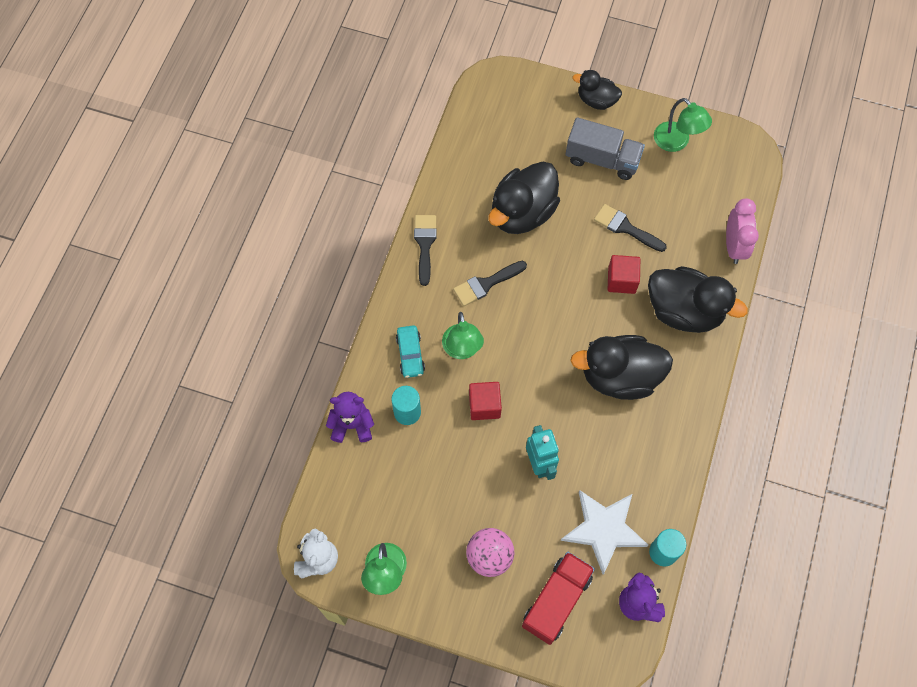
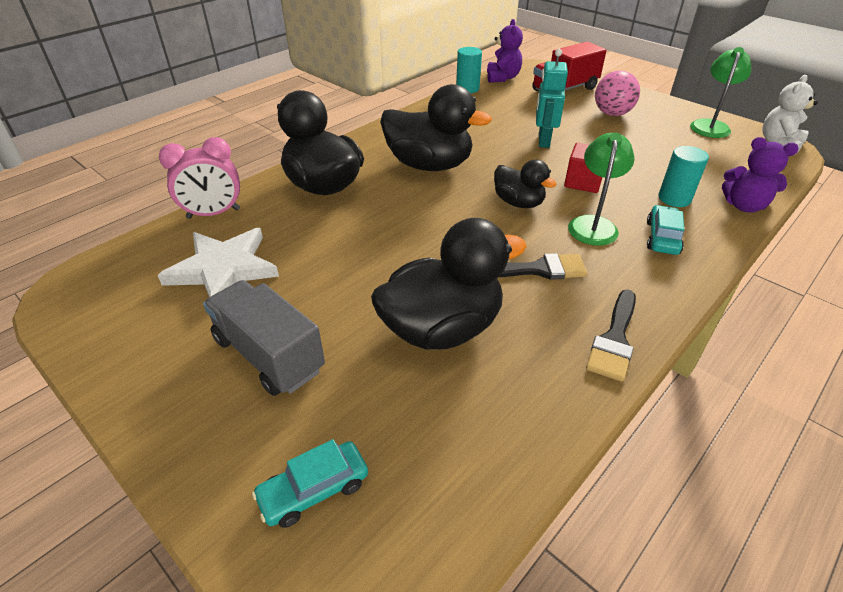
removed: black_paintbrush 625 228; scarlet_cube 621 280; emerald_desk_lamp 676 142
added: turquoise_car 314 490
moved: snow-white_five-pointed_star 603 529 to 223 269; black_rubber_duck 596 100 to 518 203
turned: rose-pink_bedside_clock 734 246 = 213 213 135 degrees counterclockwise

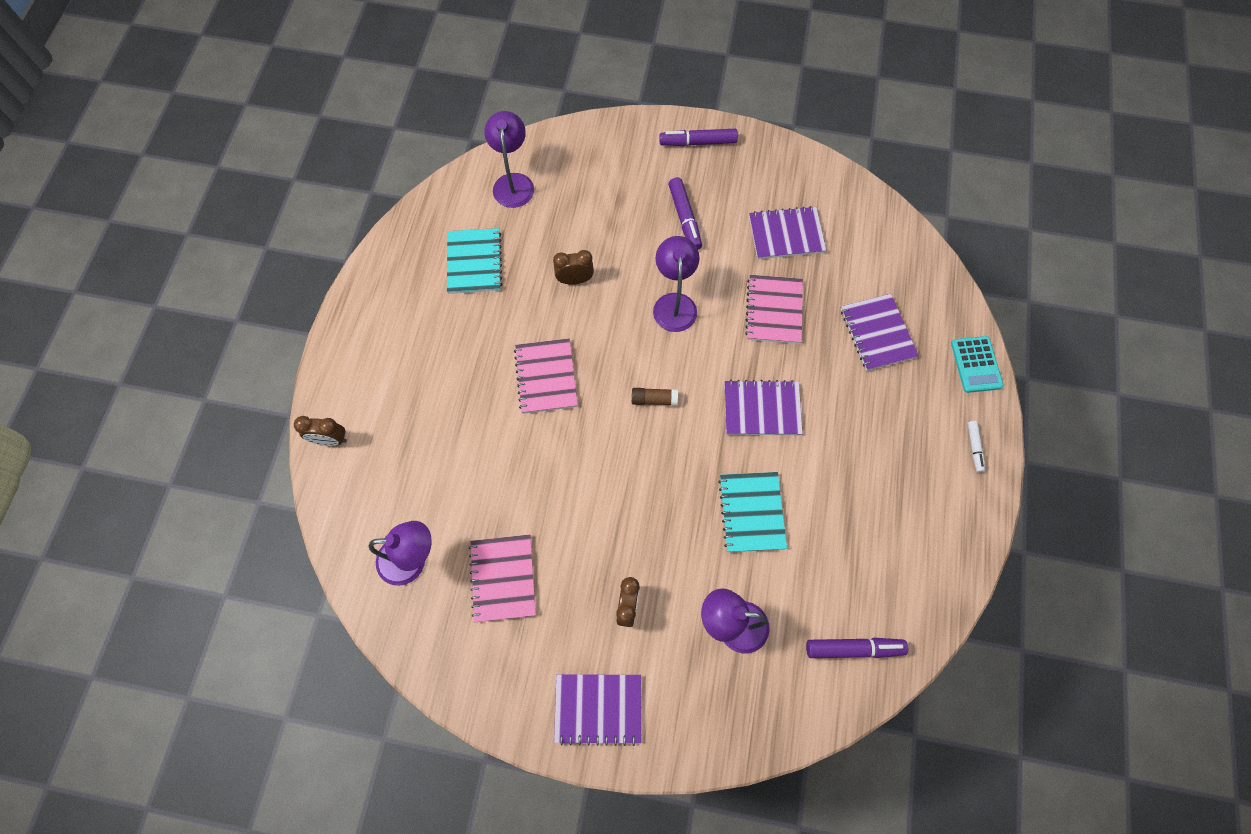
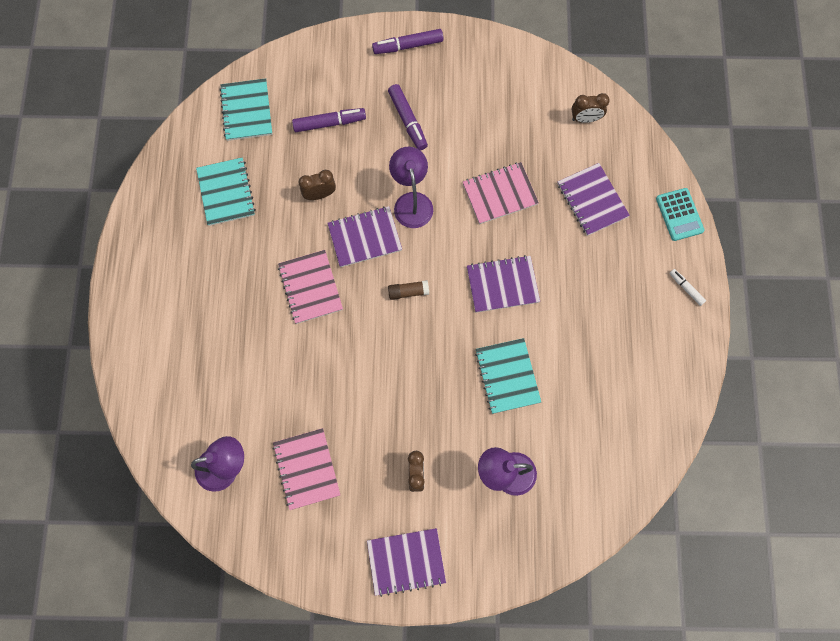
moved: royal_purple_felt_pen 854 649 to 329 123; royal_purple_exercise_book 786 234 to 364 237; dark_brown_bedside_clock 330 440 to 585 119
replaced: royal_purple_desk_lamp 513 182 to turquoise_exercise_book 247 111
turned: rose-pink_exercise_book 774 310 = 500 194 75 degrees clockwise; snow-white_felt_pen 974 448 = 686 288 150 degrees clockwise

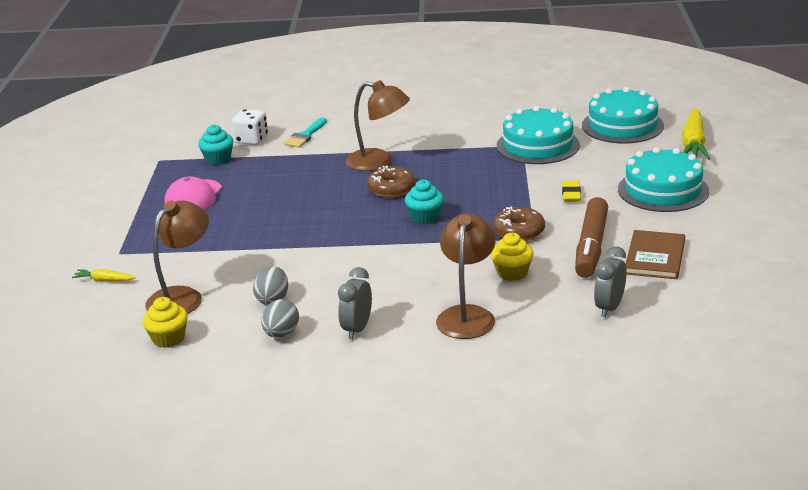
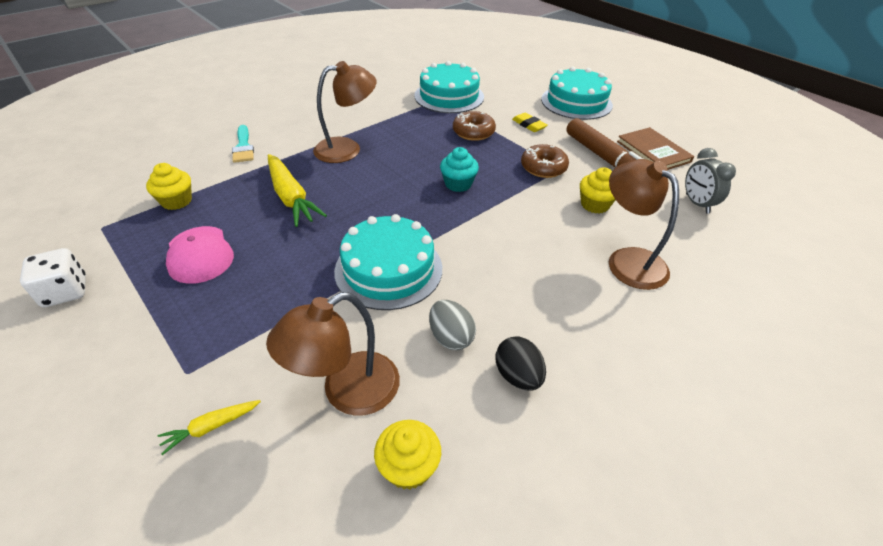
removed: ash-grey_bedside_clock 357 329
moved: snow-white_game_die 251 140 to 65 292; yellow_root_vegetable 693 143 to 291 197; turquoise_gateau 622 125 to 388 269; dark_brown_glazed_donut 391 189 to 473 132
recoloured: turquoise_muffin 218 159 to yellow_muffin 176 201; ash-grey_egg 281 334 to black_egg 518 376
turned: dark_brown_desk_lamp 182 297 = 347 392 120 degrees counterclockwise

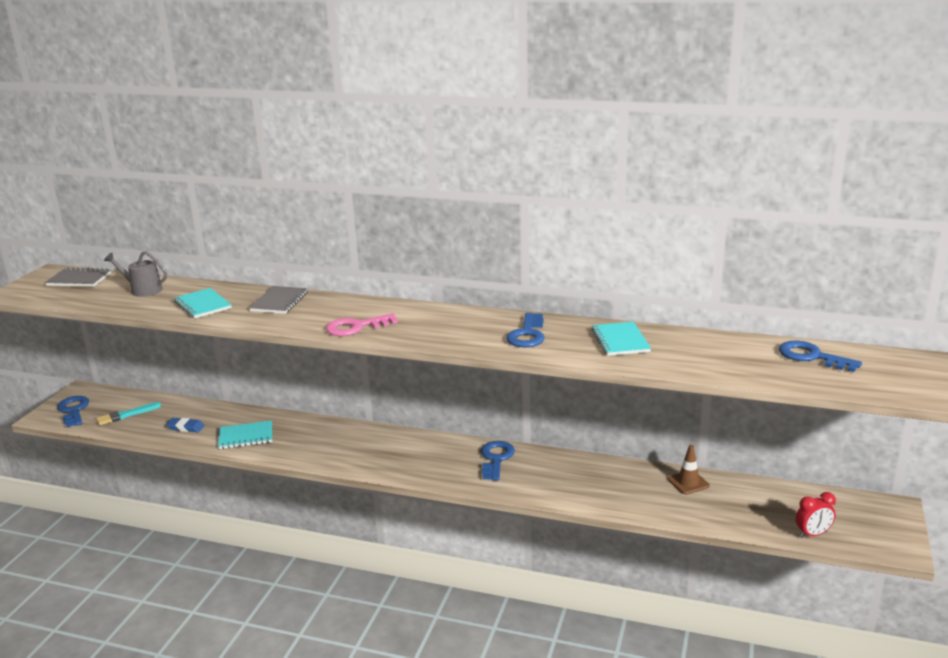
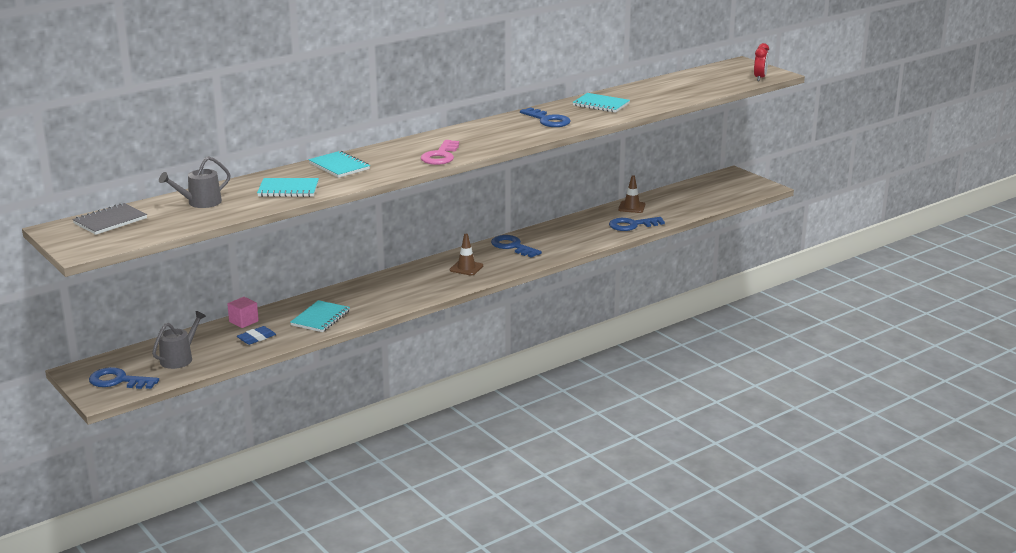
added: rose-pink_cube 243 321; dark_brown_traffic_cone 466 268
moved: cobalt_key 812 357 to 632 225; scarlet_bedside_clock 812 534 to 760 78
replaced: turquoise_paintbrush 126 415 to ash-grey_sprinkling_can 179 358
recoloured: ash-grey_exercise_book 279 302 to turquoise_exercise_book 339 166

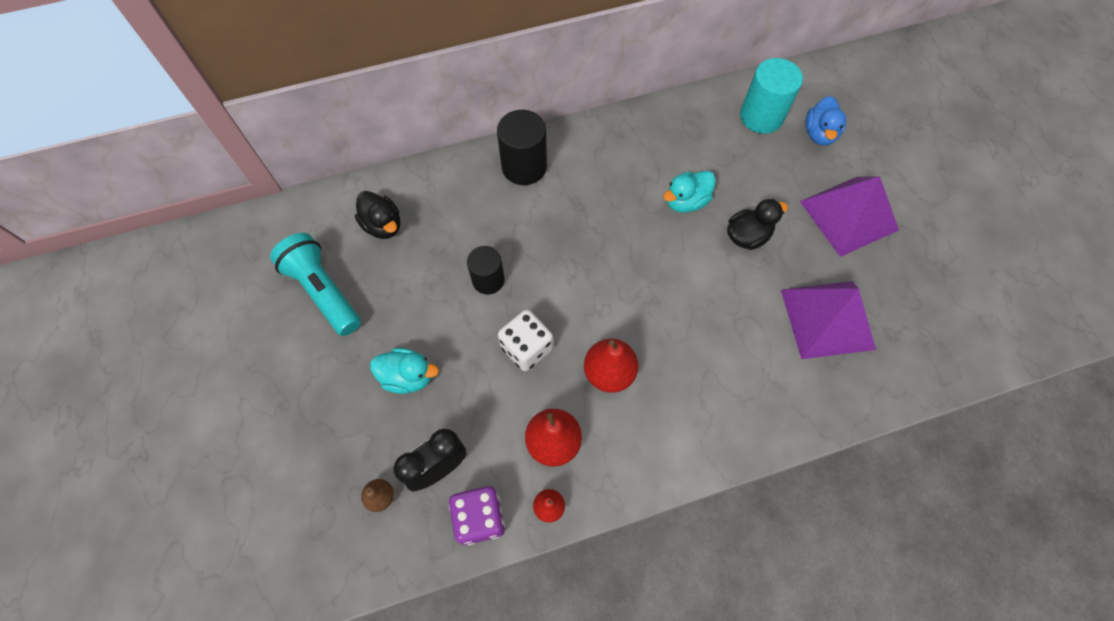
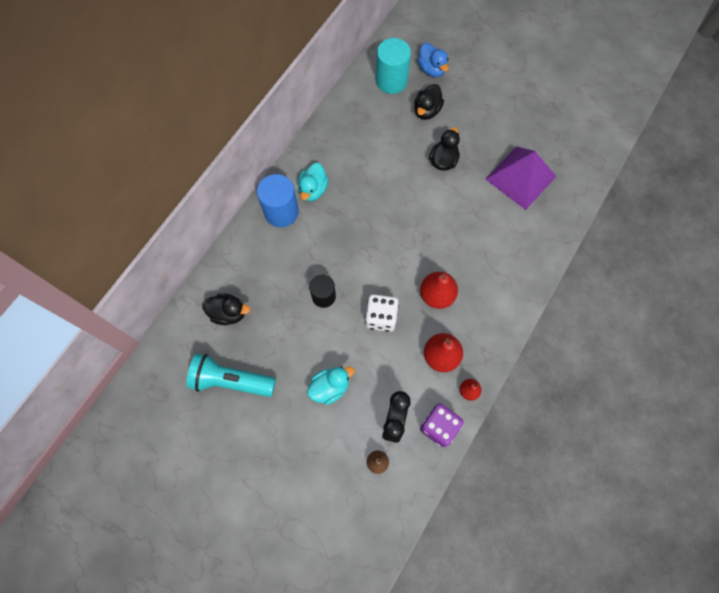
removed: royal_purple_pyramid 848 215
added: black_rubber_duck 426 111
moved: turquoise_rubber_duck 686 201 to 313 190
recoloured: black_cylinder 524 167 to cobalt_cylinder 281 212

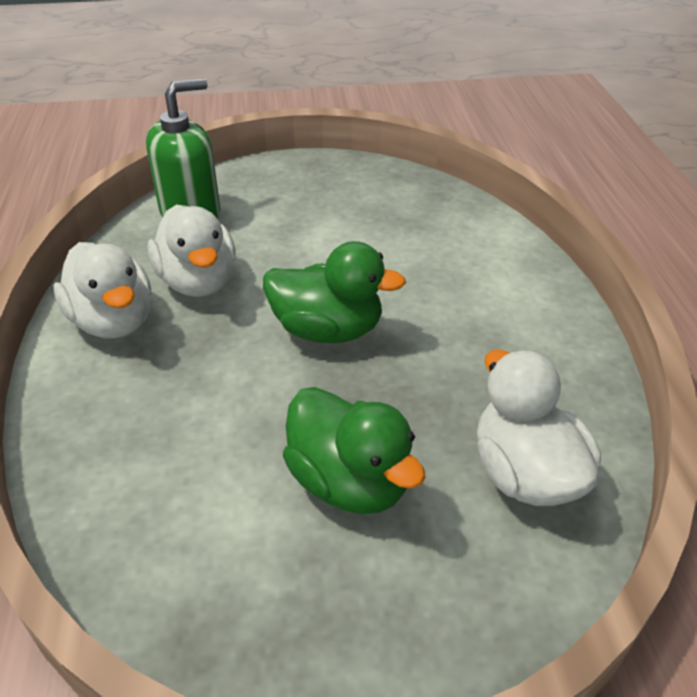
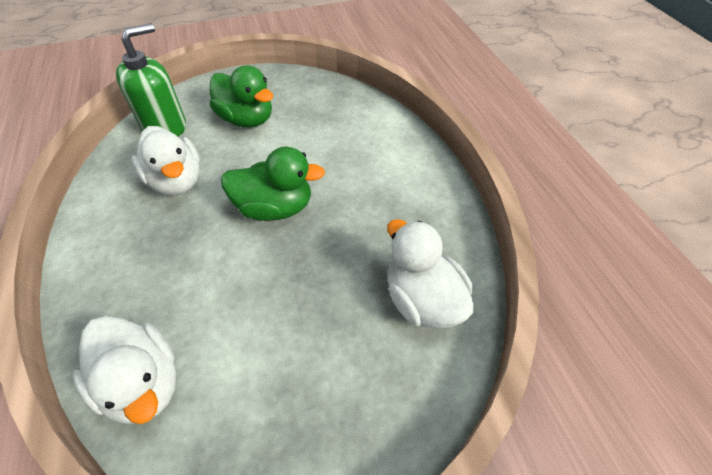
moved: snow-white_rubber_duck 113 321 to 143 383; emerald_rubber_duck 349 482 to 247 119

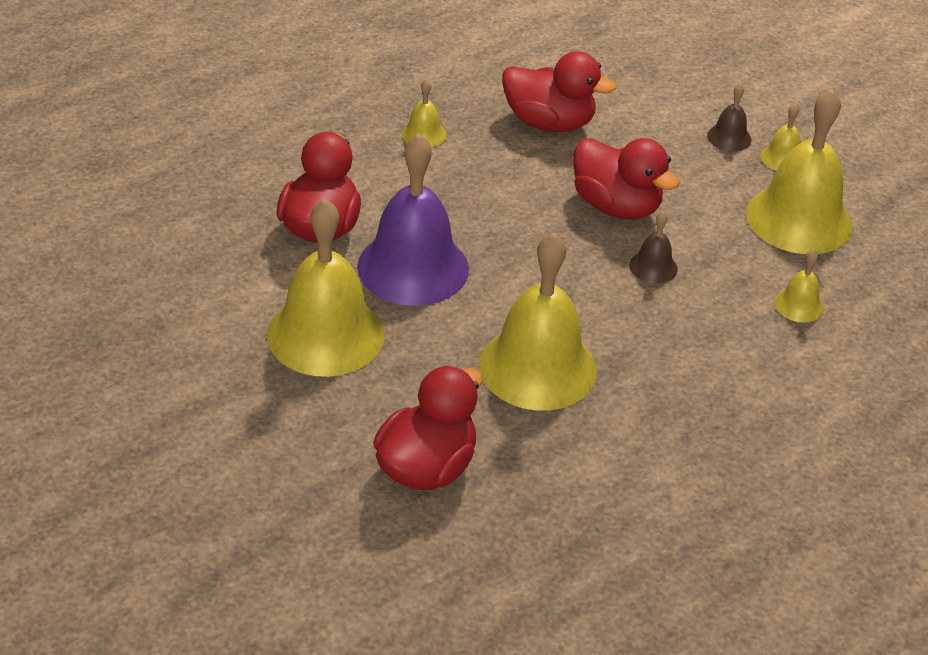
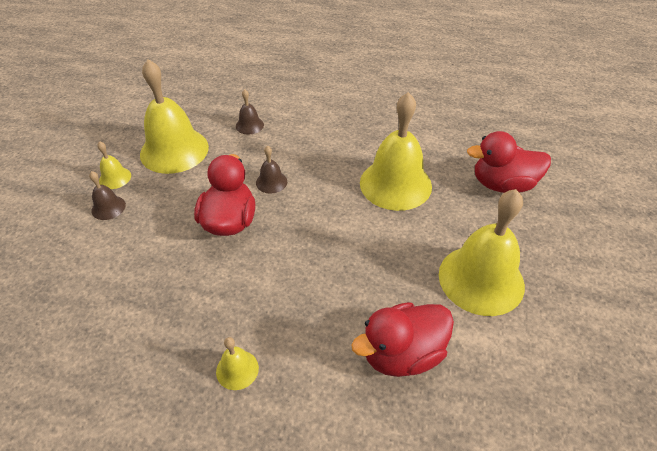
removed: royal_purple_bell 413 267; scarlet_rubber_duck 549 123
recoloured: yellow_bell 799 305 to dark_brown_bell 249 125

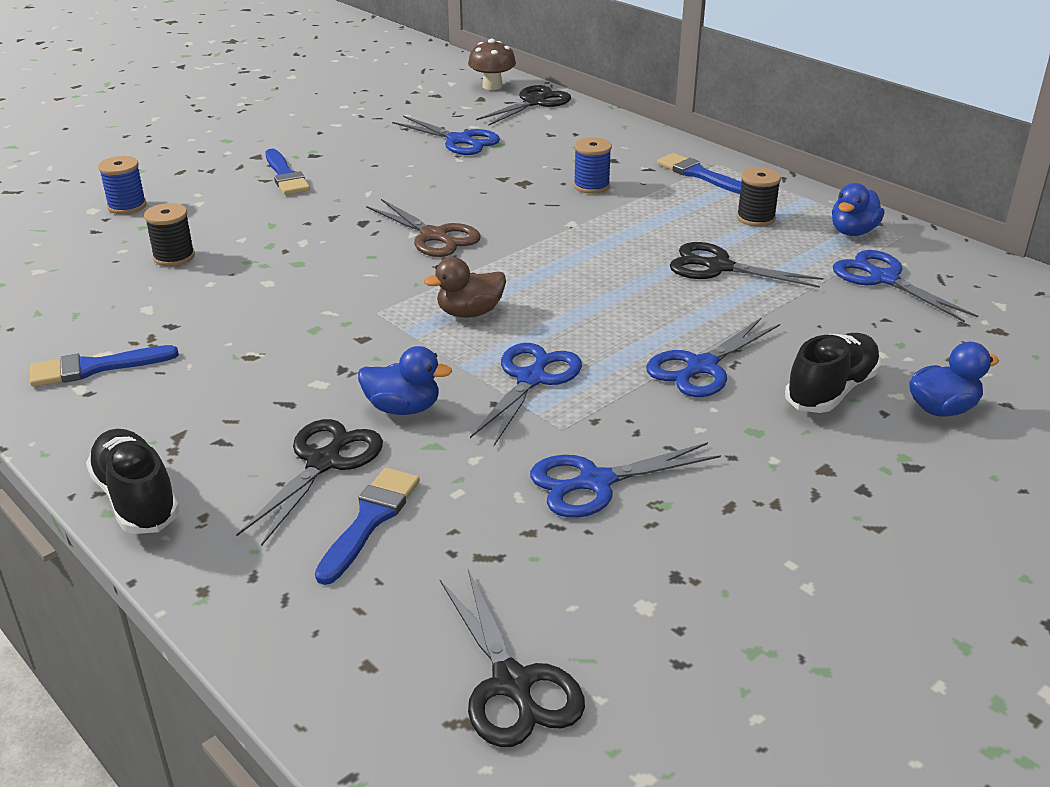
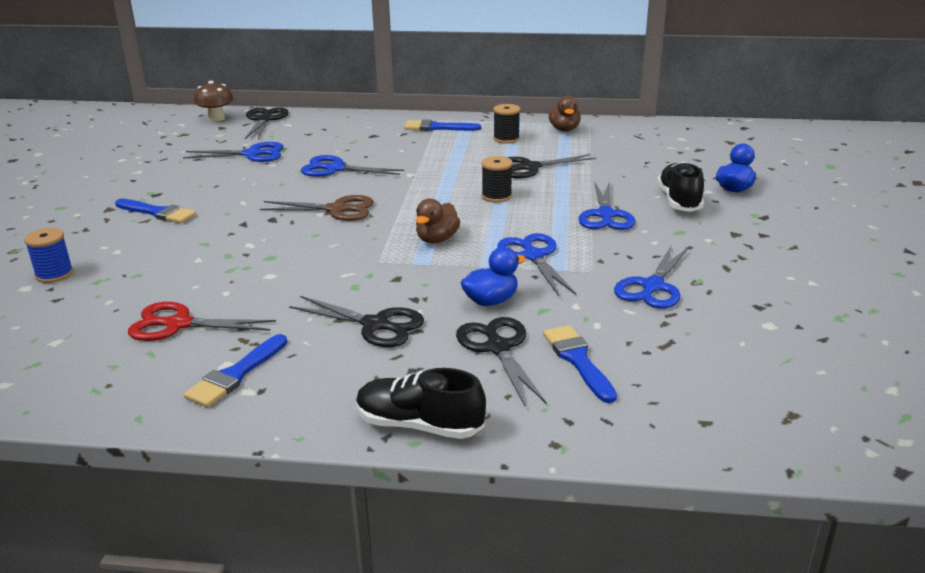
removed: cobalt_spool 591 186
added: scarlet_pair_of_scissors 178 324
moved: black_pair_of_scissors 512 683 to 375 325; cobalt_pair_of_scissors 883 279 to 335 169; black_spool 174 257 to 496 196
recoloured: cobalt_rubber_duck 853 232 to dark_brown_rubber_duck 564 129

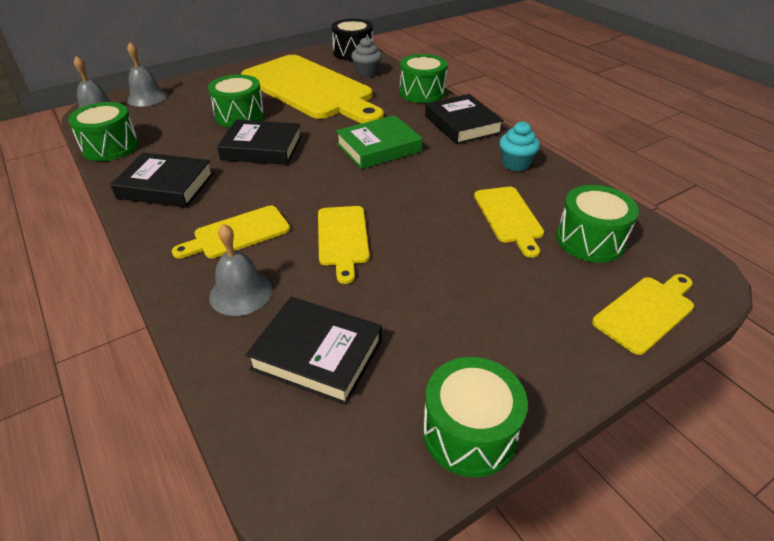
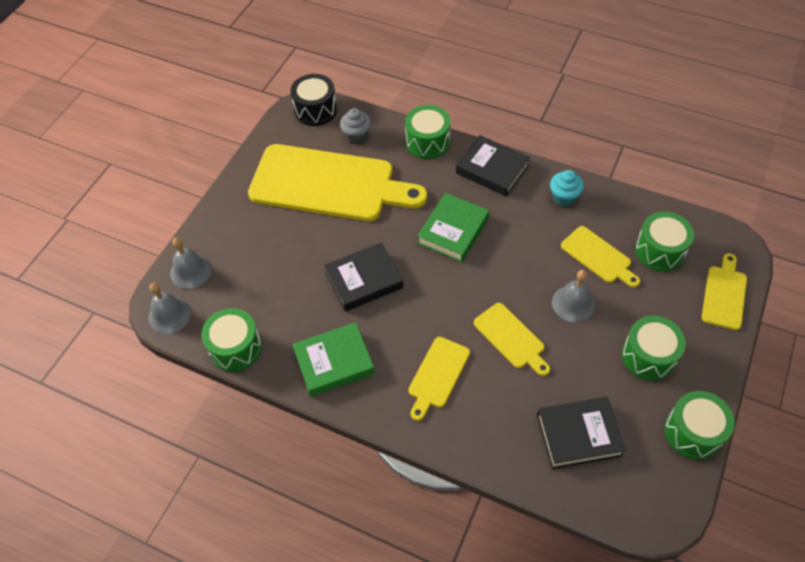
moved: ash-grey_bell 240 293 to 573 303; emerald_toy_drum 240 116 to 648 356
recoloured: black_hardback 166 186 to emerald_hardback 334 362

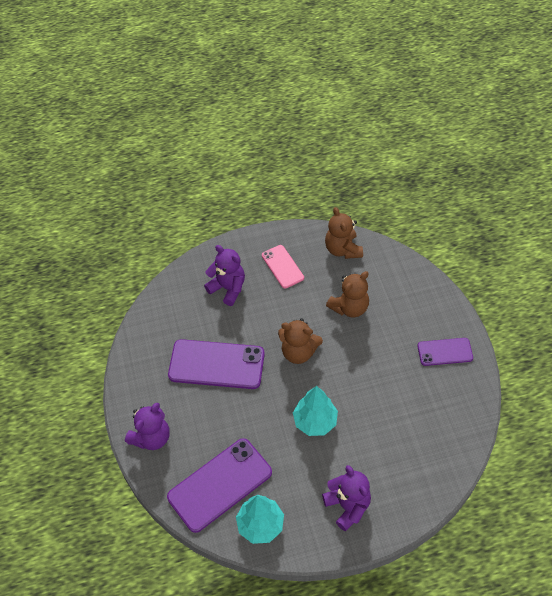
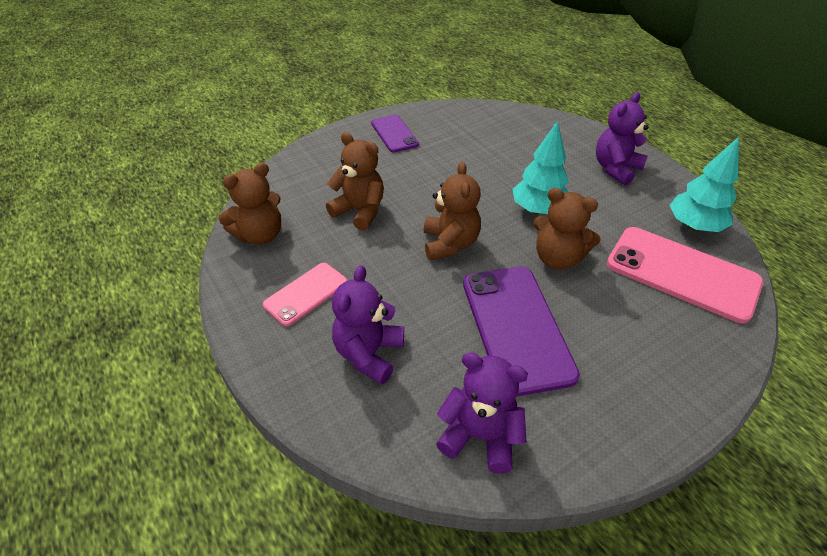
added: dark_brown_stuffed_bear 557 258
moved: royal_purple_stuffed_bear 151 437 to 480 435
recoloured: royal_purple_phone 220 484 to rose-pink_phone 682 273

